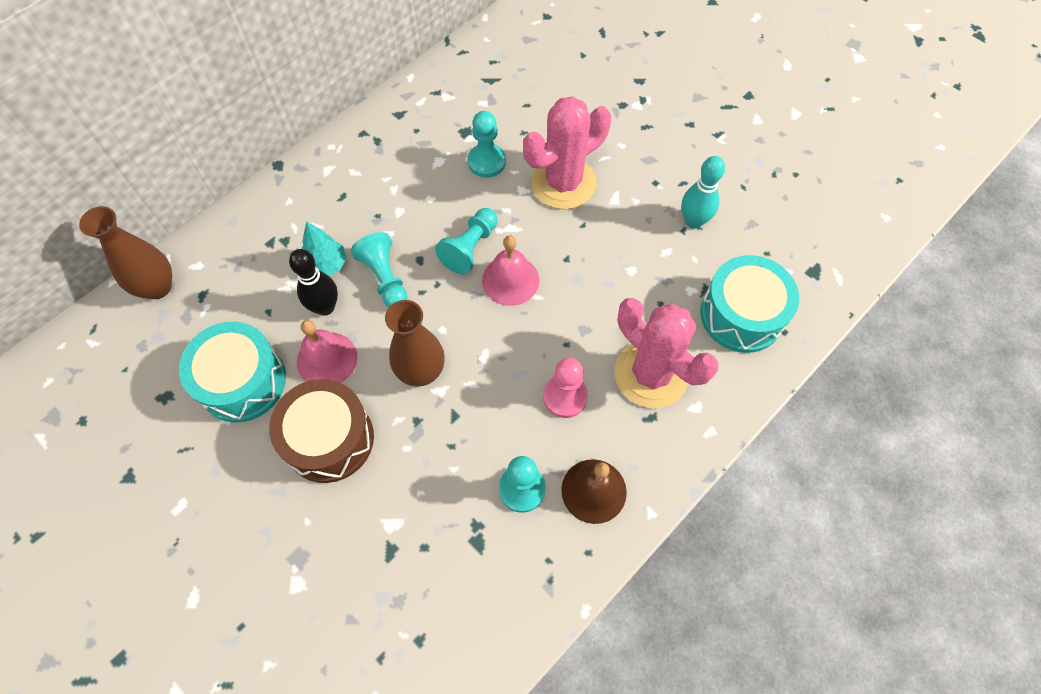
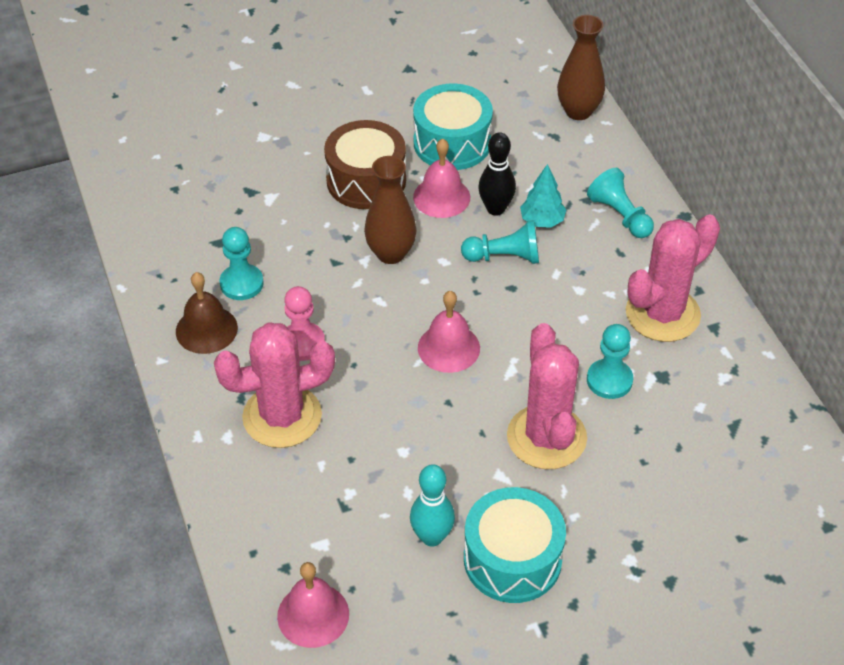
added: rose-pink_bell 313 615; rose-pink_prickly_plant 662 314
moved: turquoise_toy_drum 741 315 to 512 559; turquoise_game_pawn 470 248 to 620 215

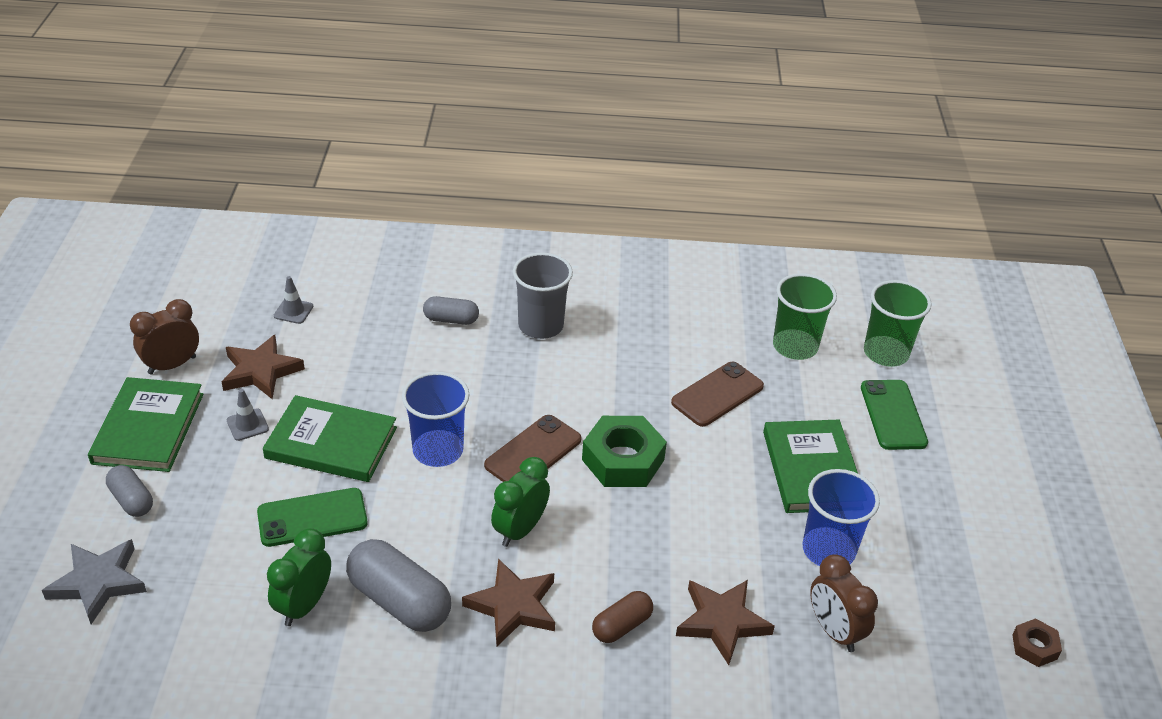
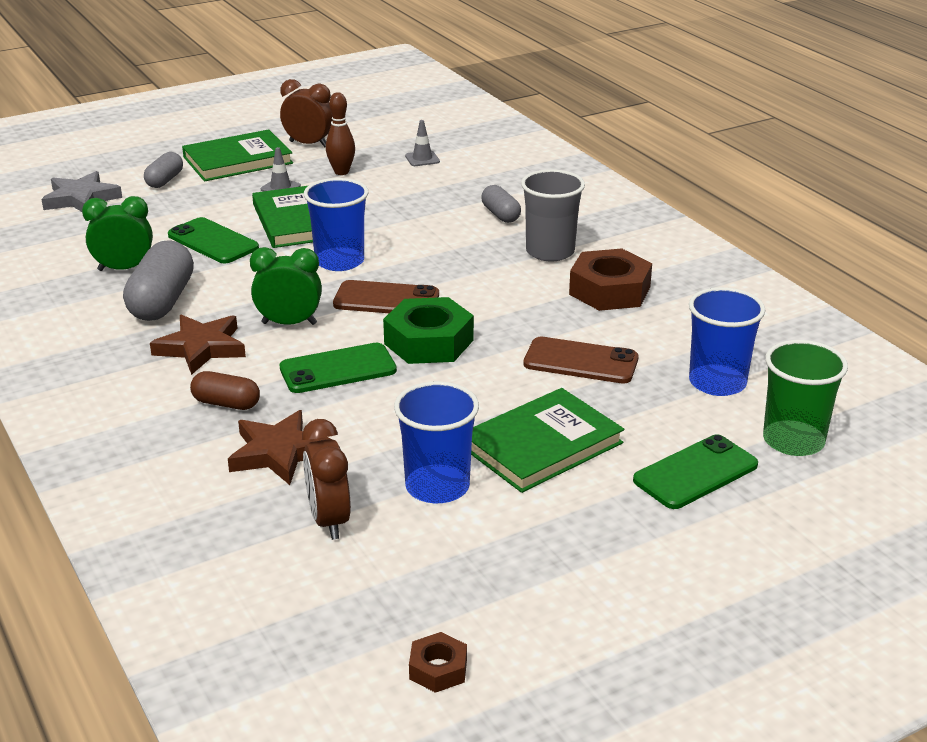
added: emerald_phone 338 369; dark_brown_hex_nut 609 291
replaced: dark_brown_five-pointed_star 260 371 to dark_brown_bowling_pin 341 172
recoloured: emerald_tumbler 795 346 to cobalt_tumbler 717 383
turned: dark_brown_bedside_clock 834 631 = 329 520 45 degrees counterclockwise

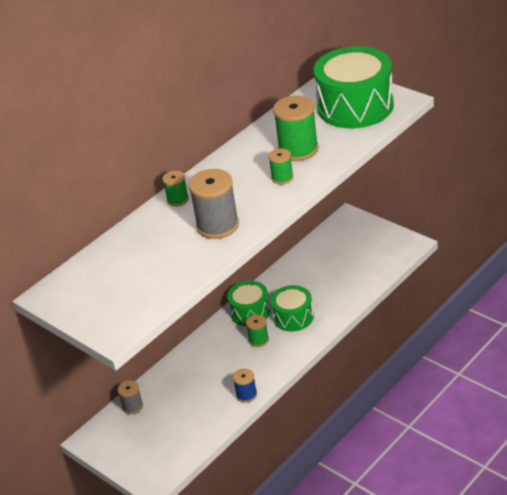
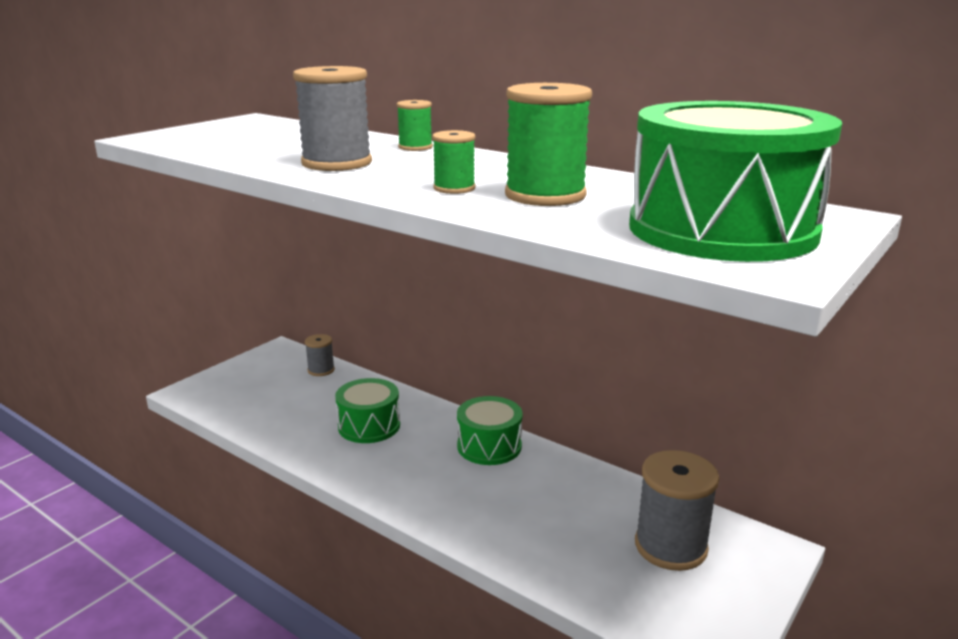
removed: cobalt_spool 246 394; emerald_spool 258 340
added: ash-grey_spool 670 546
moved: emerald_toy_drum 293 317 to 369 426

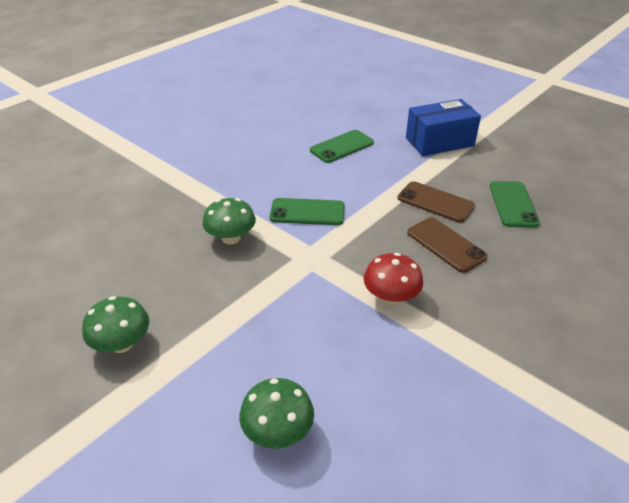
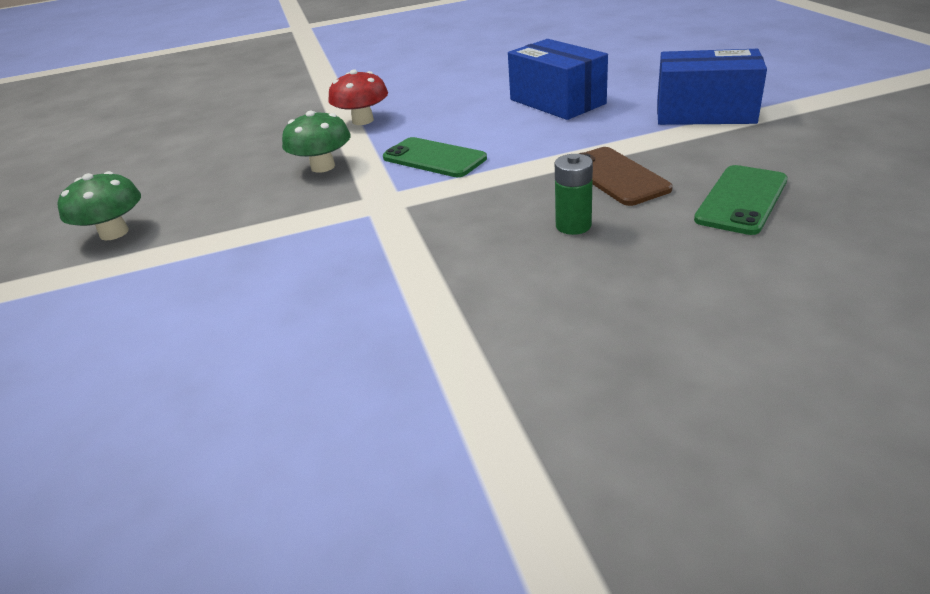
removed: emerald_fungus 278 431
moved: scarlet_fungus 391 297 to 363 120
replaced: emerald_phone 342 147 to cobalt_package 557 102; dark_brown_phone 446 245 to emerald_AA_battery 573 225

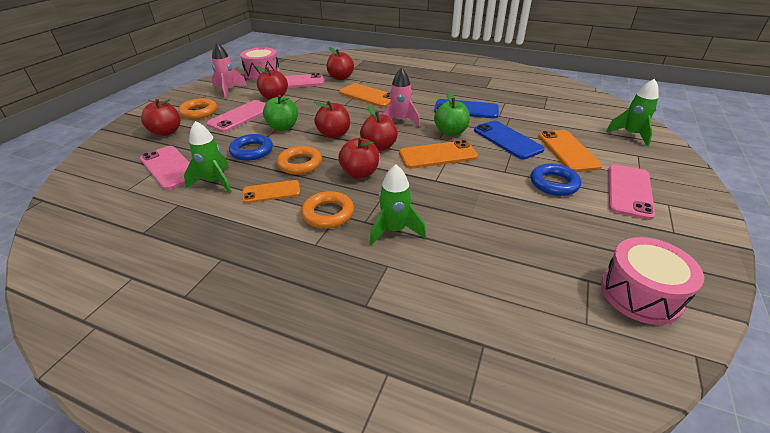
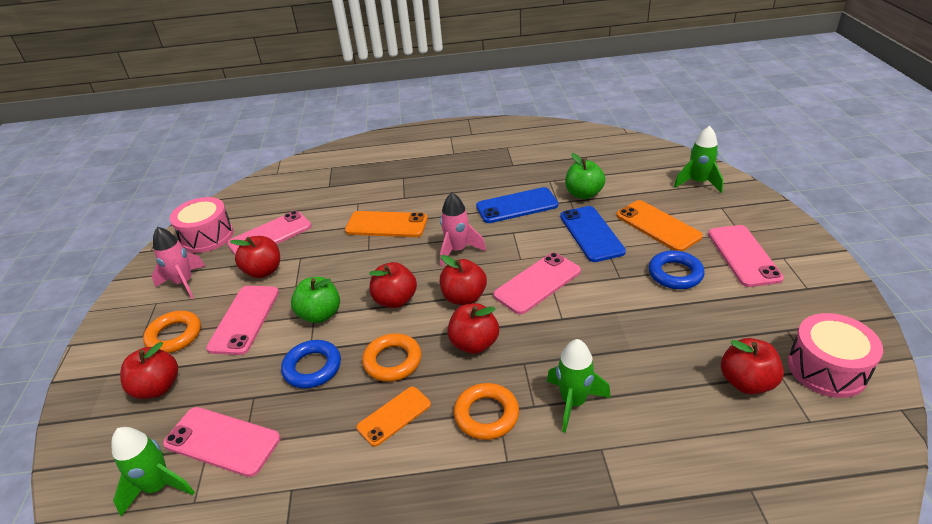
moved: emerald_rocket 215 182 to 159 487; emerald_toy_apple 450 132 to 583 194; scarlet_toy_apple 340 77 to 746 382
recoloured: orange-coloured_phone 438 155 to rose-pink_phone 537 283
turned: cobalt_phone 507 140 = 591 234 45 degrees clockwise

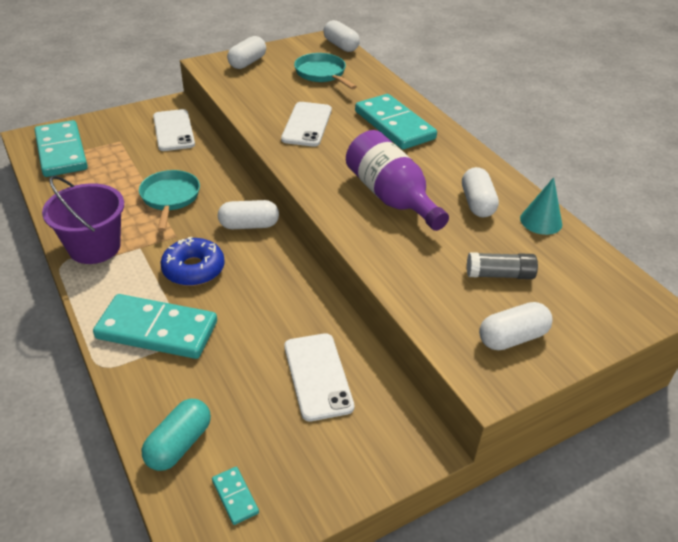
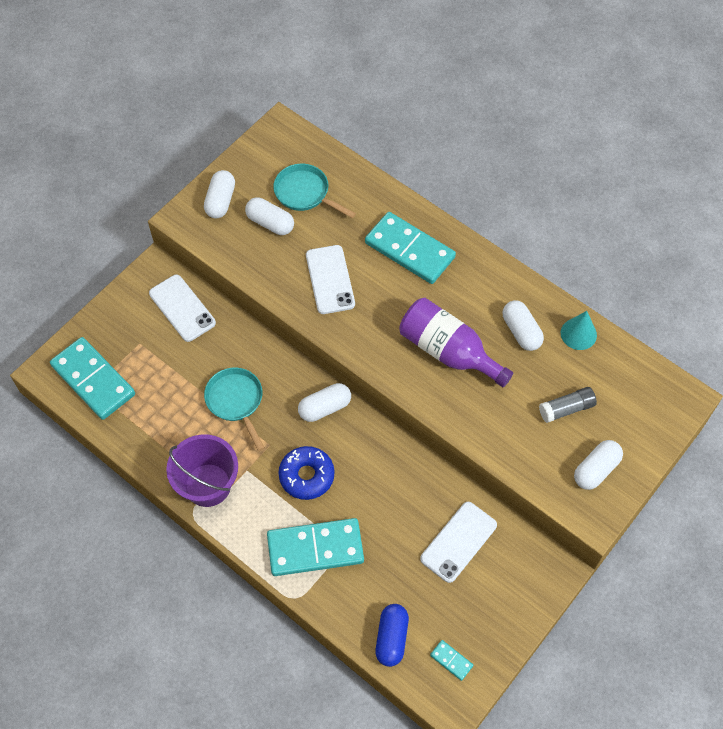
moved: snow-white_pill_shape 341 46 to 270 223
recoloured: turquoise_pill_shape 179 444 to cobalt_pill_shape 391 638
turned: snow-white_phone 318 376 = 458 542 75 degrees clockwise

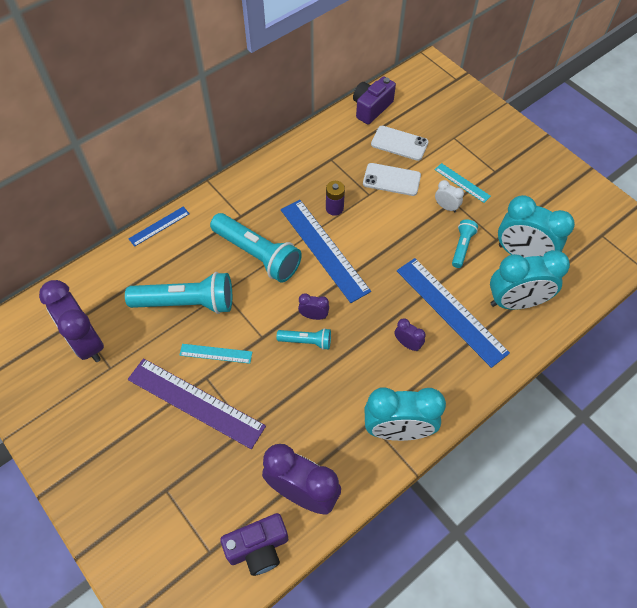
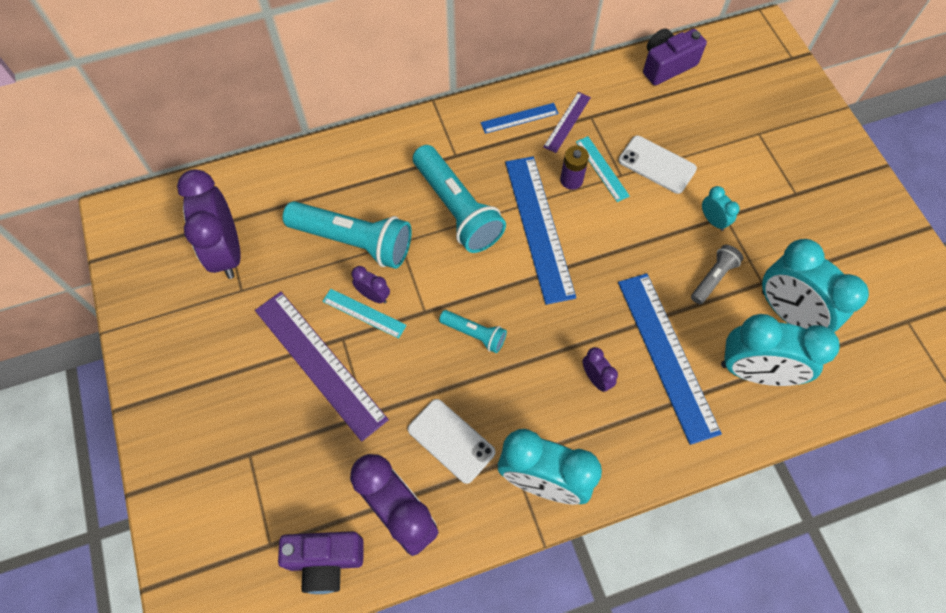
added: royal_purple_measuring_stick 567 122
moved: royal_purple_bedside_clock 313 316 to 373 295; snow-white_phone 399 143 to 451 440; cobalt_measuring_stick 159 226 to 519 118; turquoise_measuring_stick 462 183 to 602 168
recoloured: turquoise_flashlight 462 247 to ash-grey_flashlight 713 278; snow-white_bedside_clock 446 207 to turquoise_bedside_clock 713 220

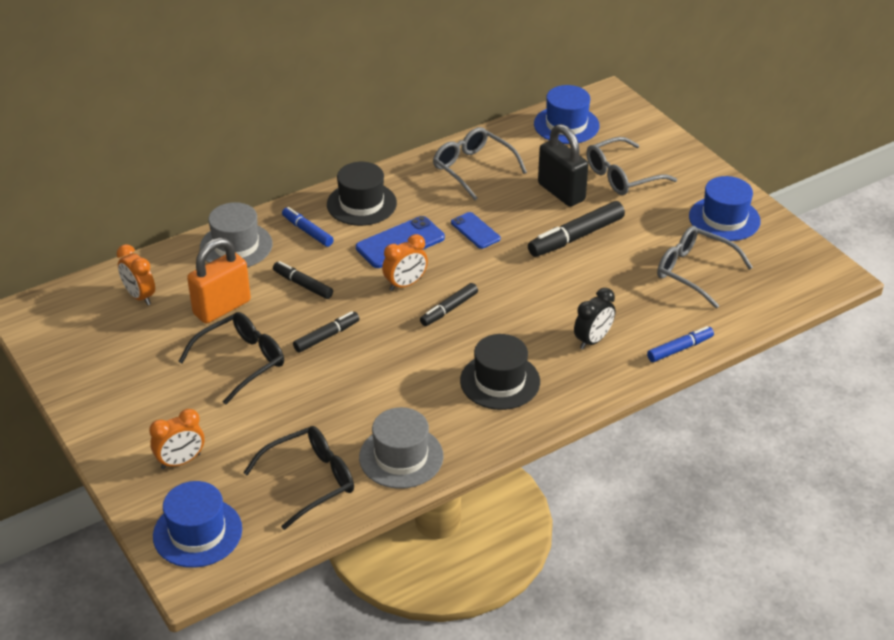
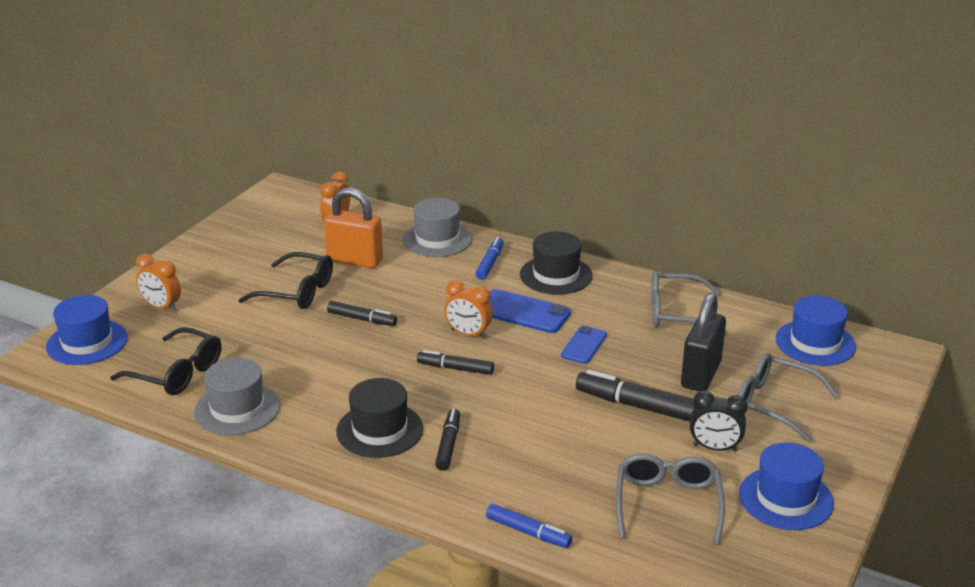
moved: black_felt_pen 303 285 to 448 445; black_bedside_clock 593 340 to 714 448
turned: ash-grey_spectacles 473 168 = 675 313 105 degrees counterclockwise

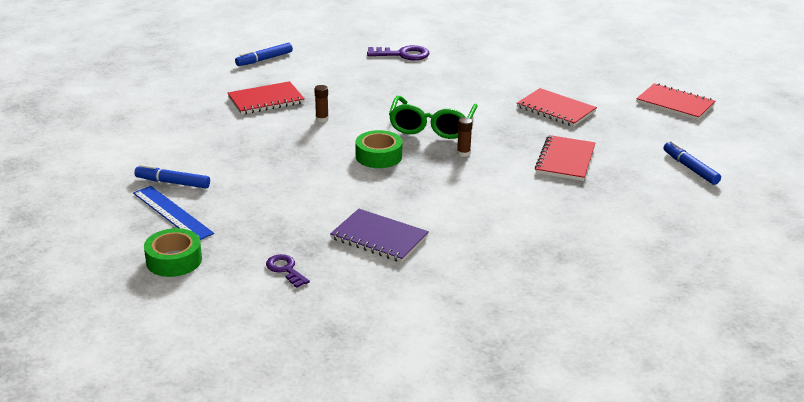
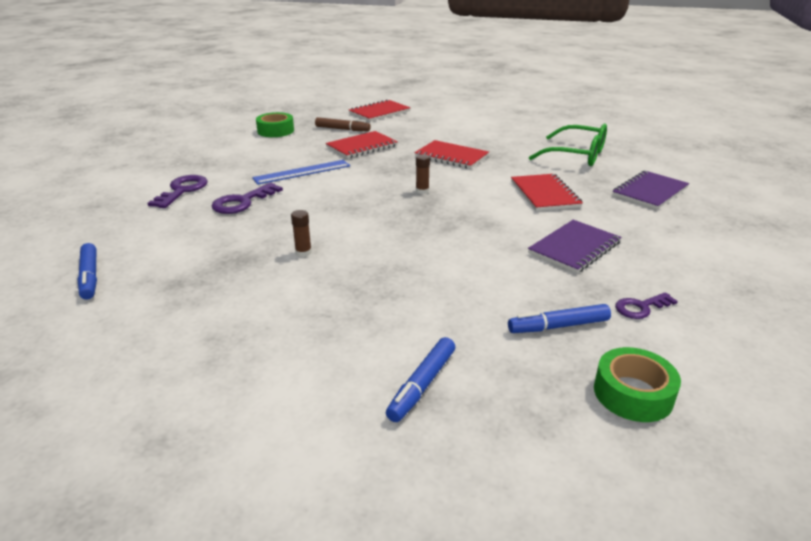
added: royal_purple_key 242 202; dark_brown_felt_pen 342 129; royal_purple_exercise_book 650 192
moved: cobalt_measuring_stick 172 213 to 302 172; emerald_roll_of_tape 378 156 to 275 131; cobalt_felt_pen 690 168 to 558 326; scarlet_exercise_book 266 100 to 544 194; emerald_spectacles 431 127 to 577 155

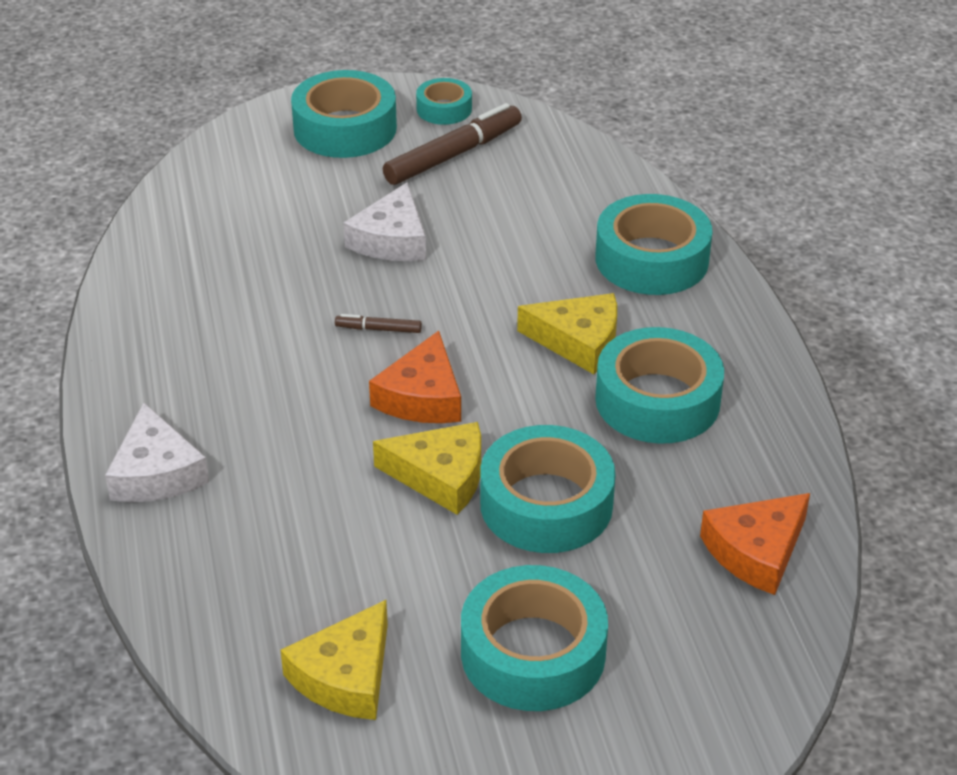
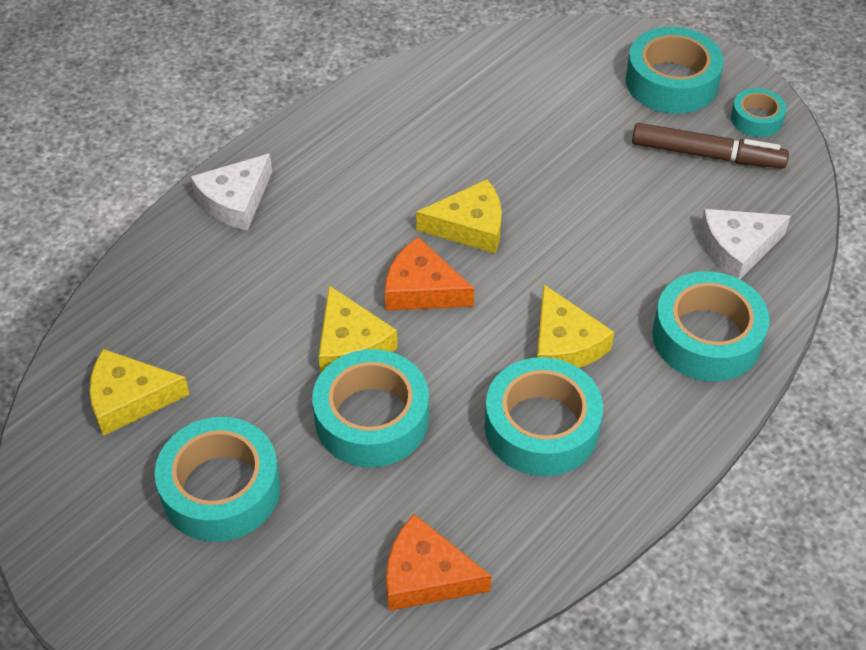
moved: snow-white_cheese 391 239 to 737 248
replaced: dark_brown_felt_pen 378 329 to yellow_cheese 469 226
turned: orange-coloured_cheese 422 396 = 422 289 45 degrees clockwise

